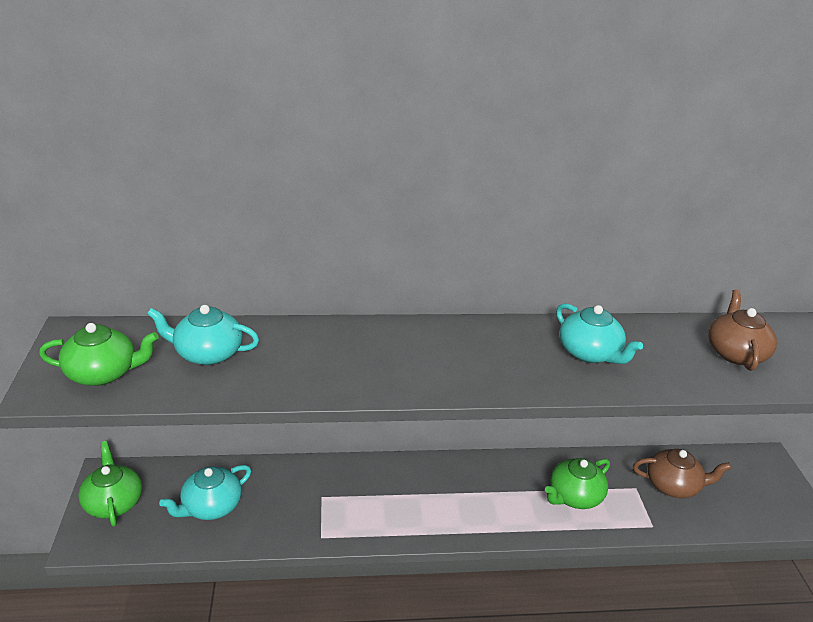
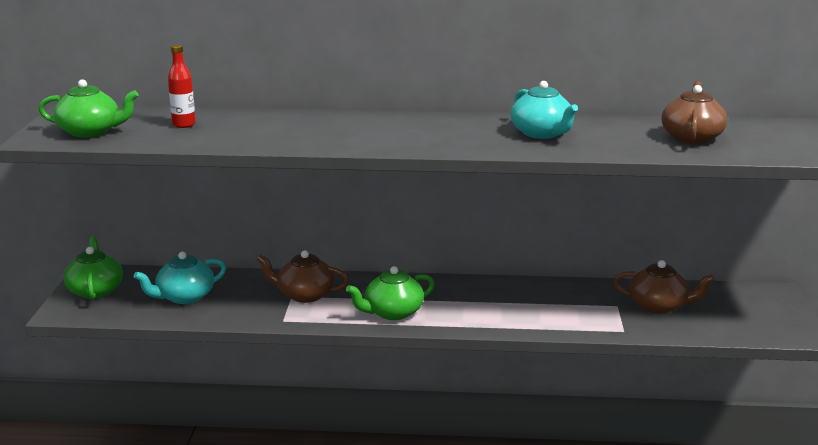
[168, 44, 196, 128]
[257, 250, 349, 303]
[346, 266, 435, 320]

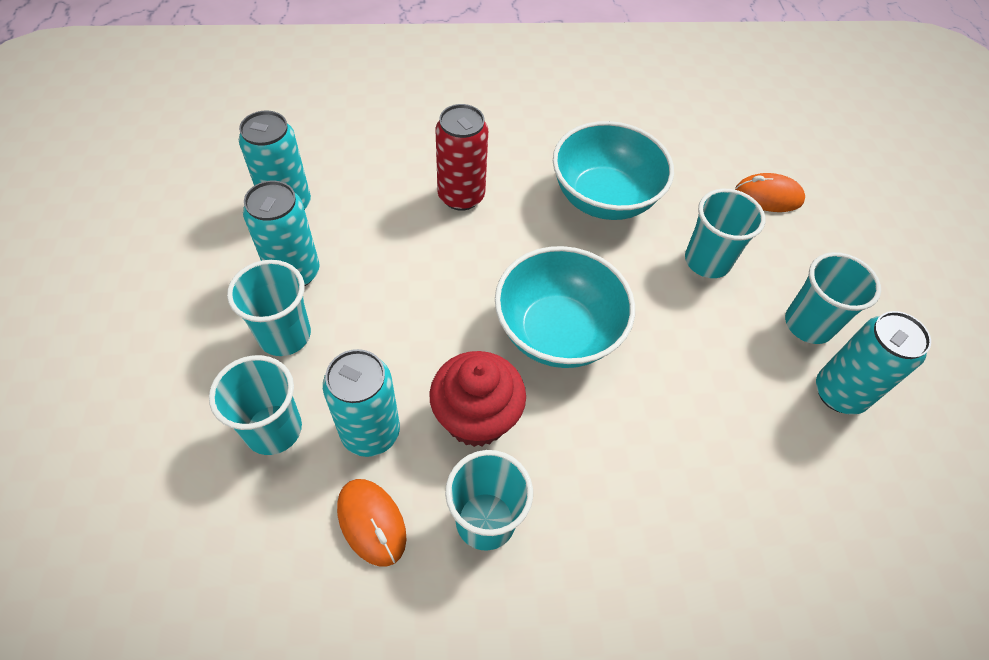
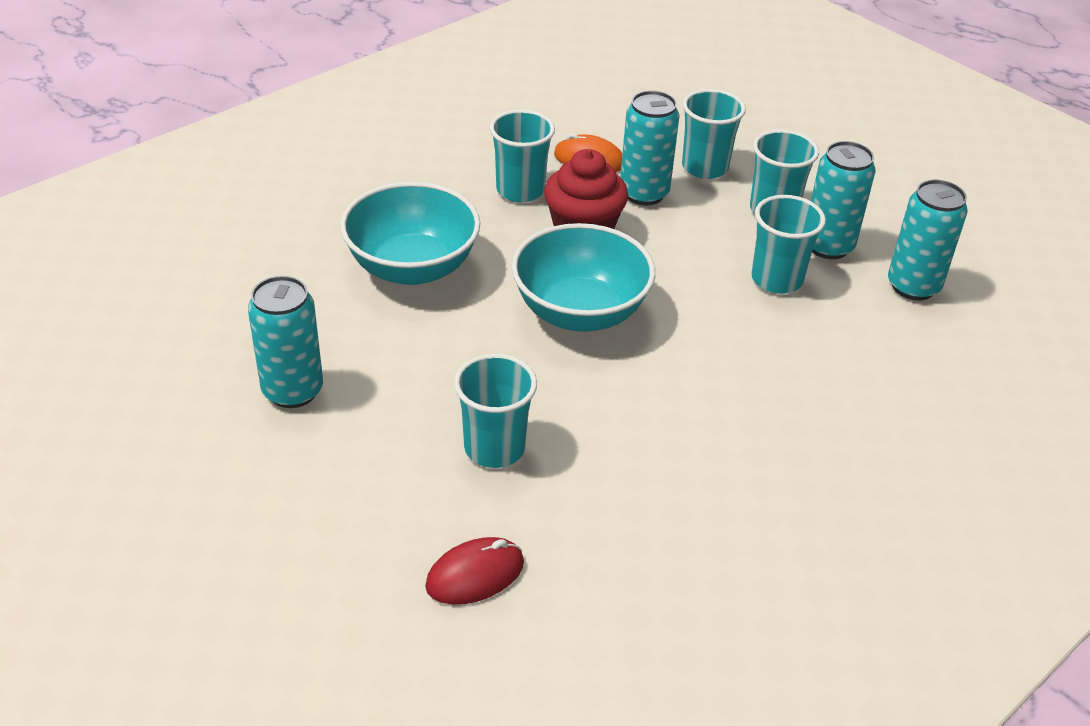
[340, 182, 480, 285]
[425, 537, 524, 605]
[751, 195, 826, 294]
[435, 104, 488, 211] (first image)

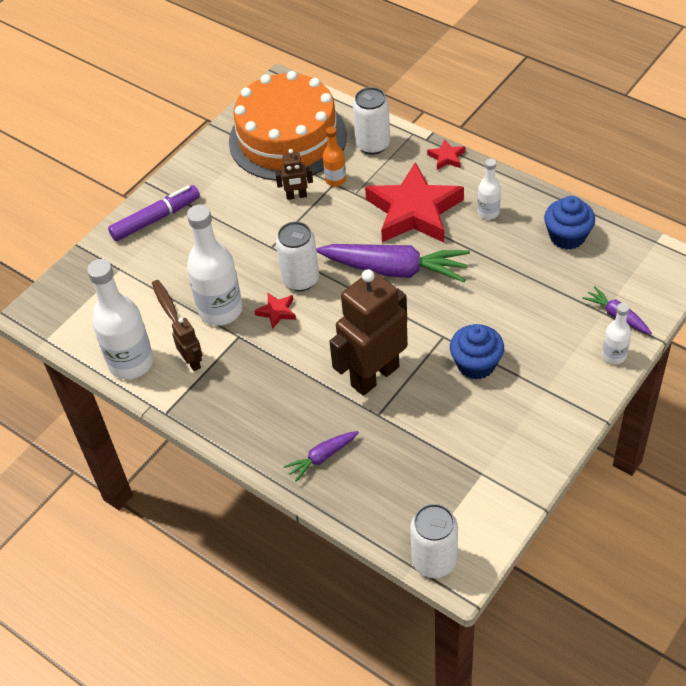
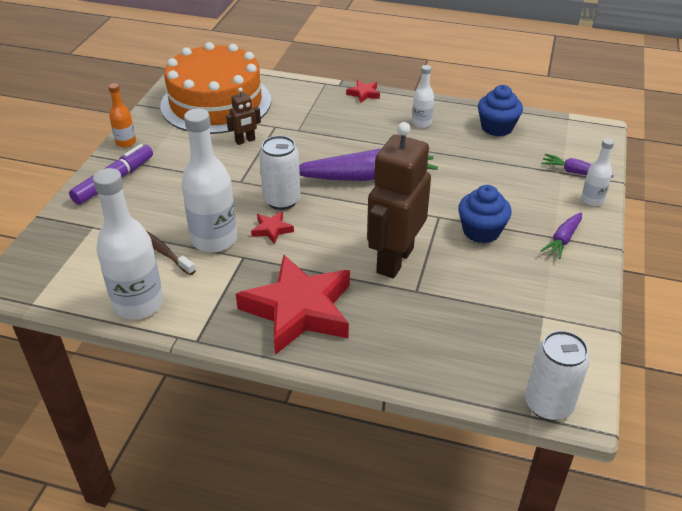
[108, 83, 136, 148]
[236, 255, 350, 355]
[540, 213, 582, 259]
[172, 318, 203, 371] (first image)
[353, 87, 390, 155] (first image)

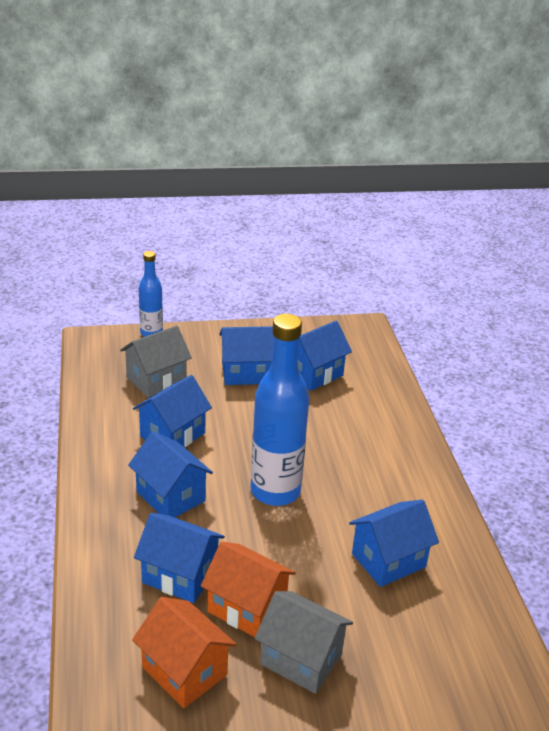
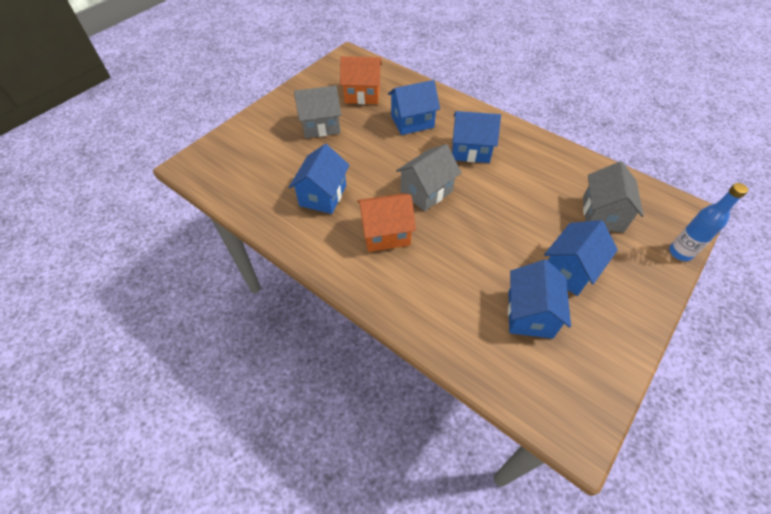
[357, 193, 416, 252]
[396, 144, 461, 211]
[133, 375, 212, 447] (first image)

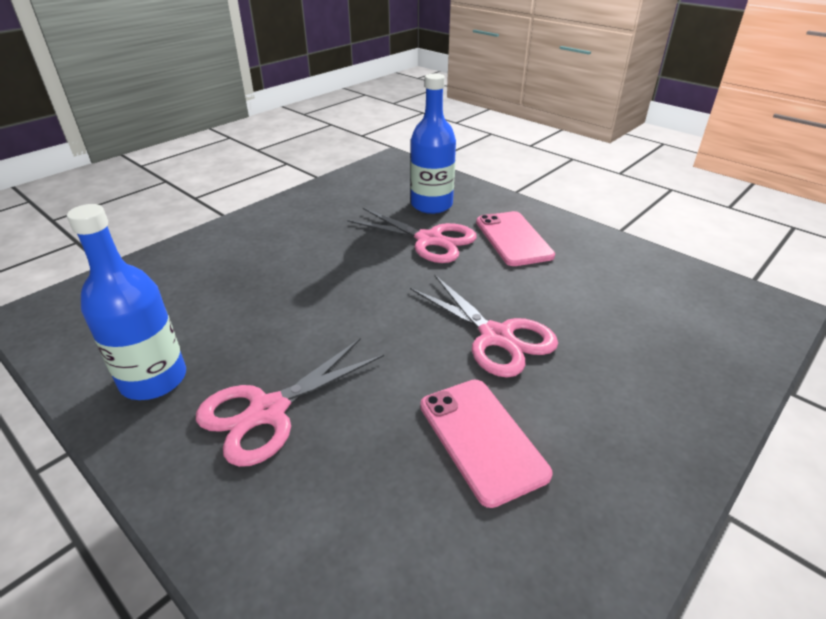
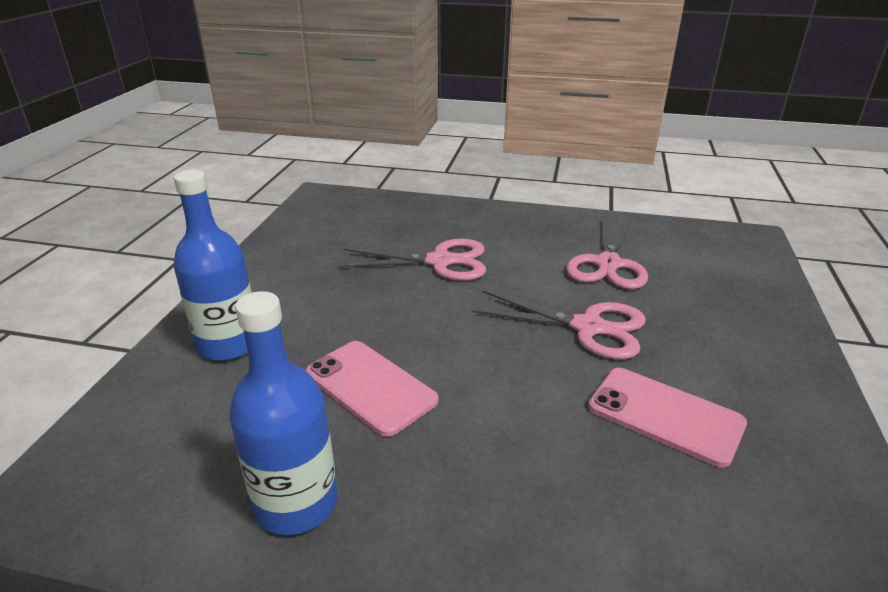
[173, 170, 252, 361]
[306, 341, 439, 437]
[566, 217, 648, 289]

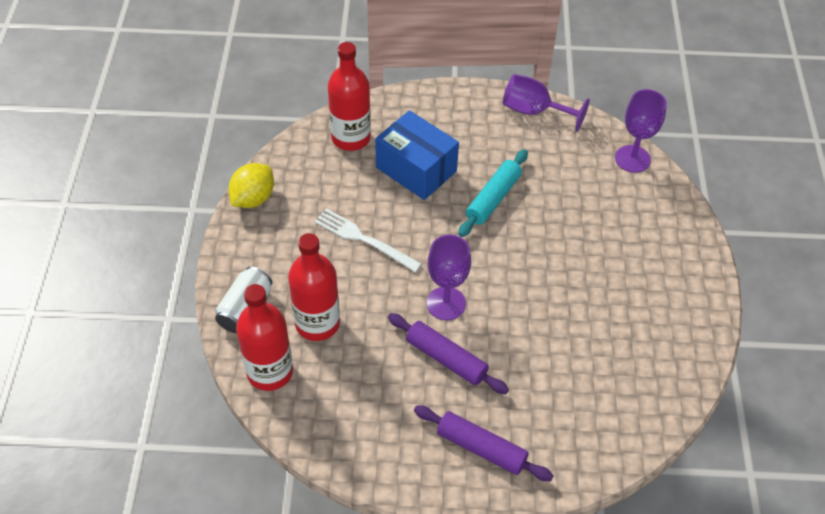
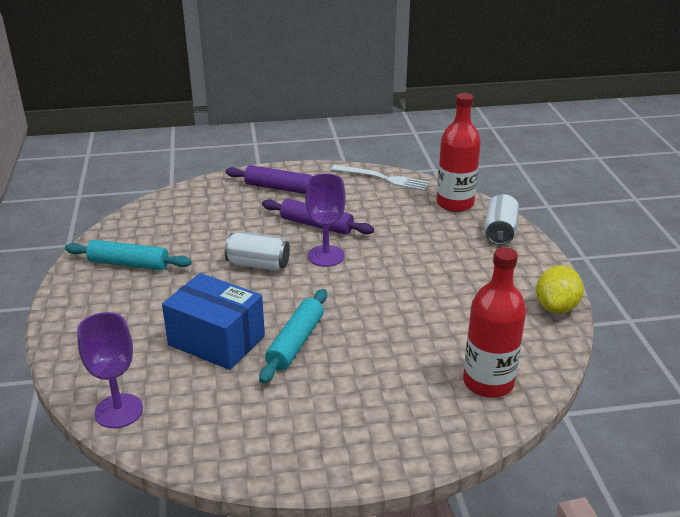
[65, 240, 192, 270]
[162, 273, 265, 370]
[225, 231, 290, 271]
[331, 165, 430, 191]
[288, 233, 340, 341] (first image)
[503, 74, 590, 132] (first image)

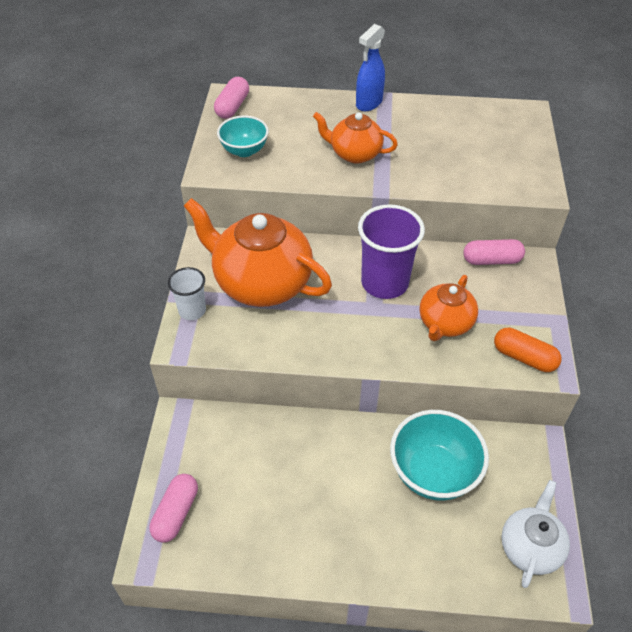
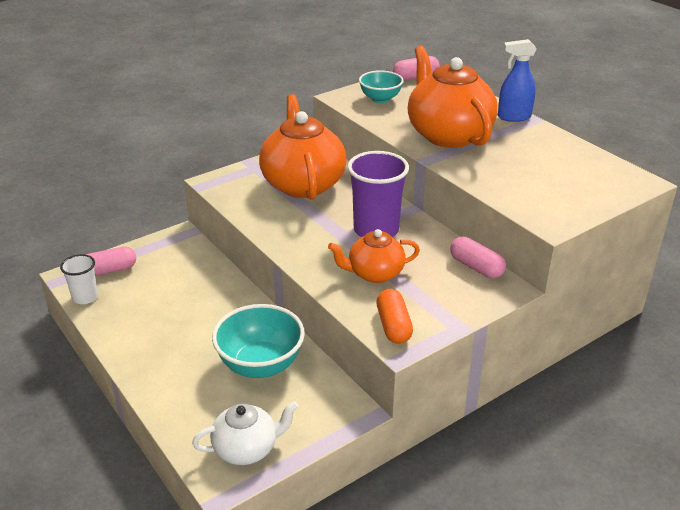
[60, 254, 98, 304]
[408, 46, 498, 148]

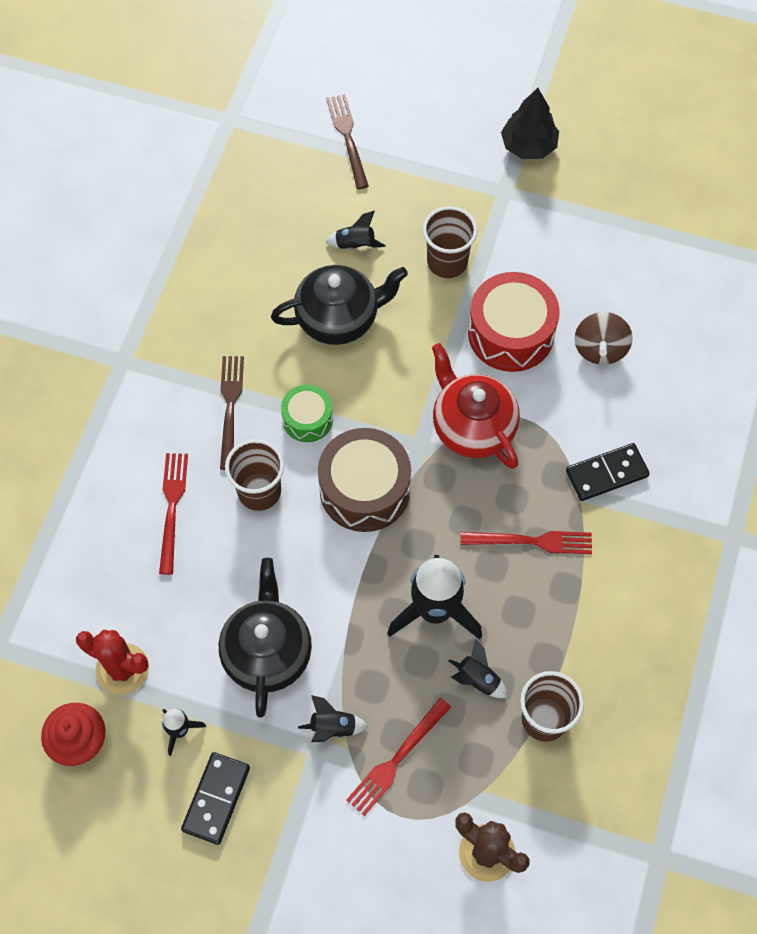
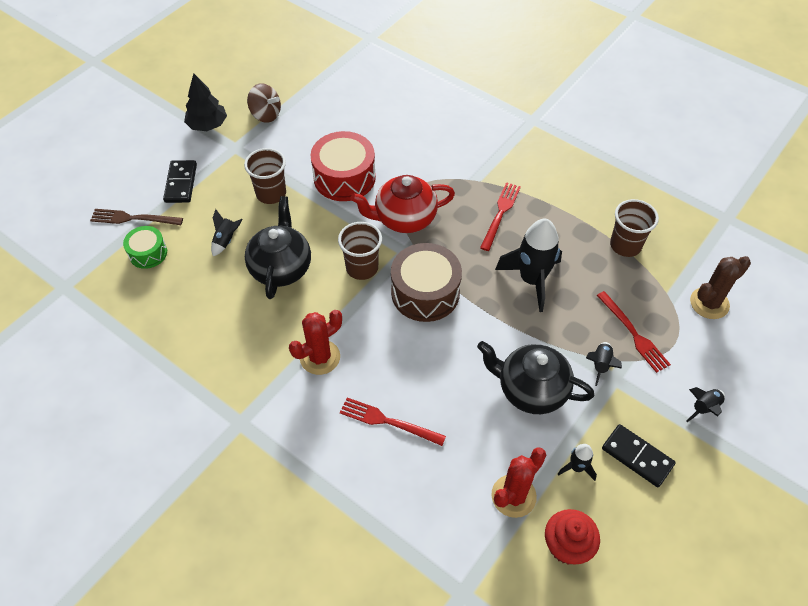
[123, 226, 167, 269]
[163, 160, 197, 203]
[247, 83, 281, 123]
[289, 310, 342, 375]
[338, 222, 382, 280]
[686, 387, 725, 422]

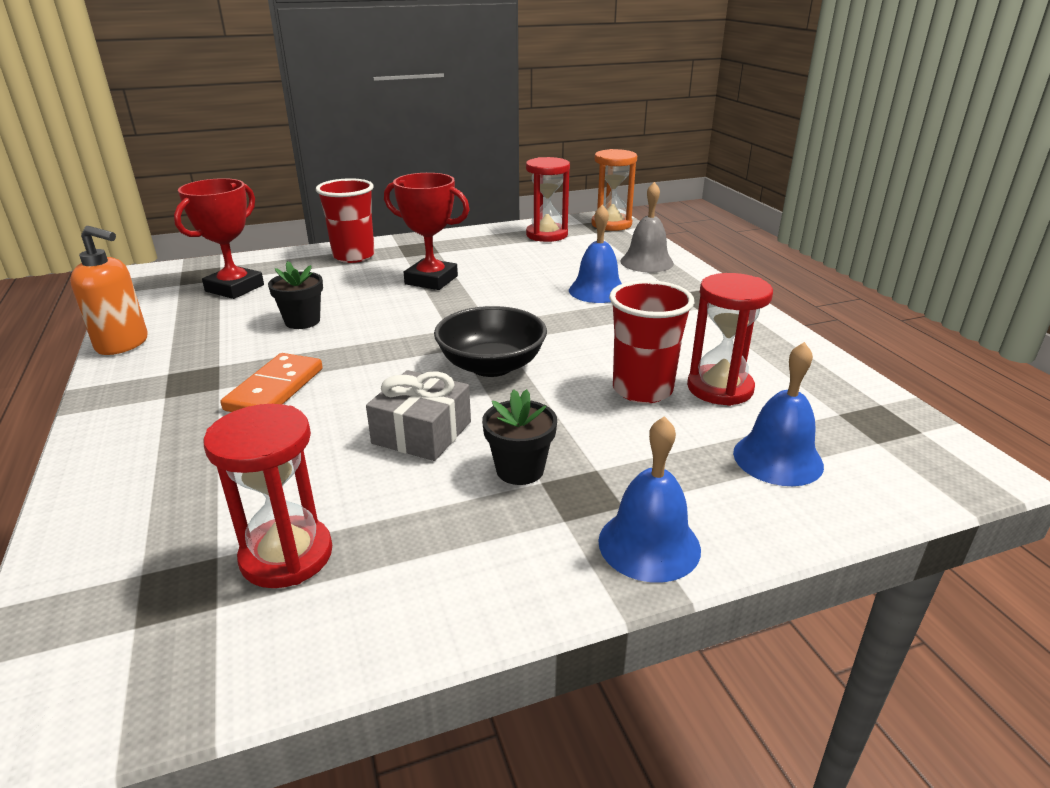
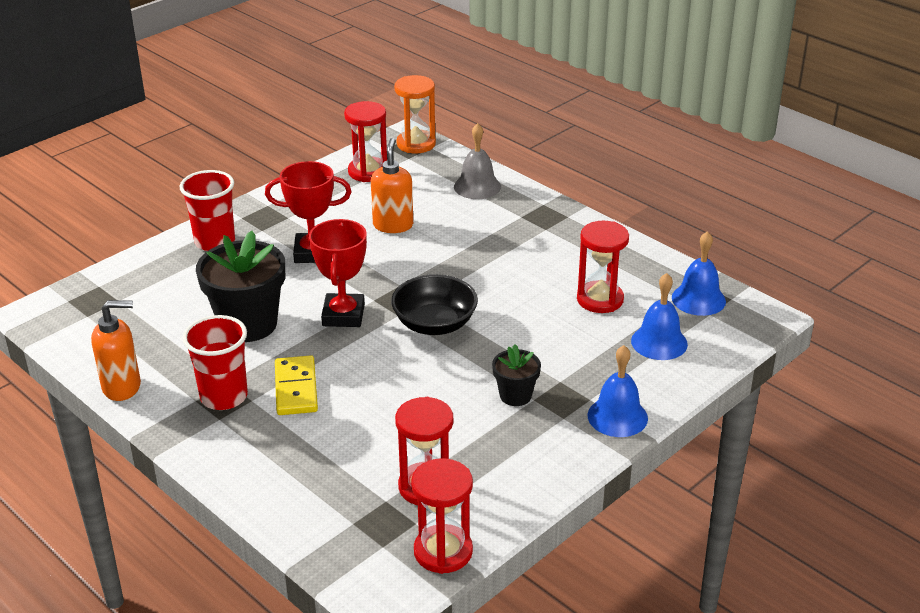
[183, 315, 248, 410]
[196, 231, 285, 342]
[275, 355, 318, 415]
[309, 219, 367, 327]
[371, 138, 413, 233]
[411, 458, 473, 574]
[672, 231, 726, 316]
[366, 370, 471, 461] (first image)

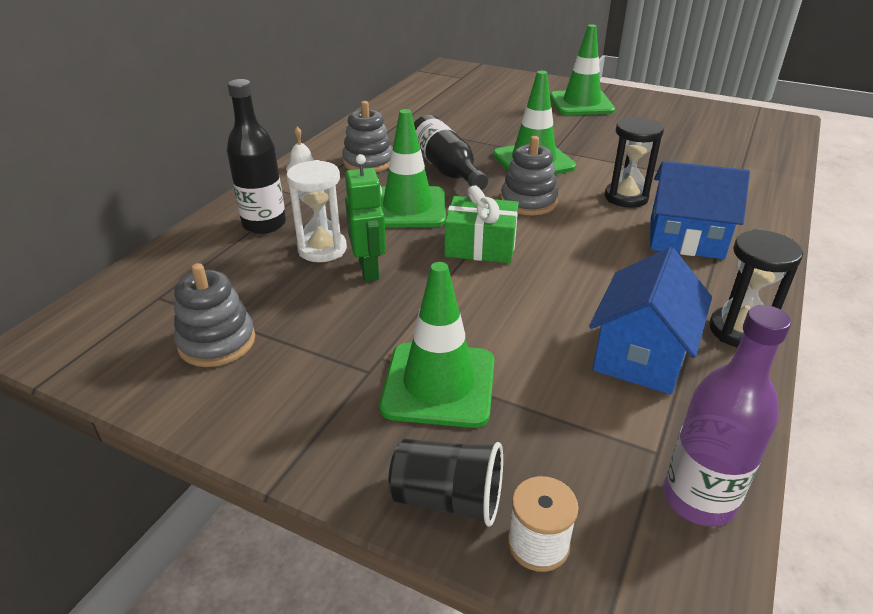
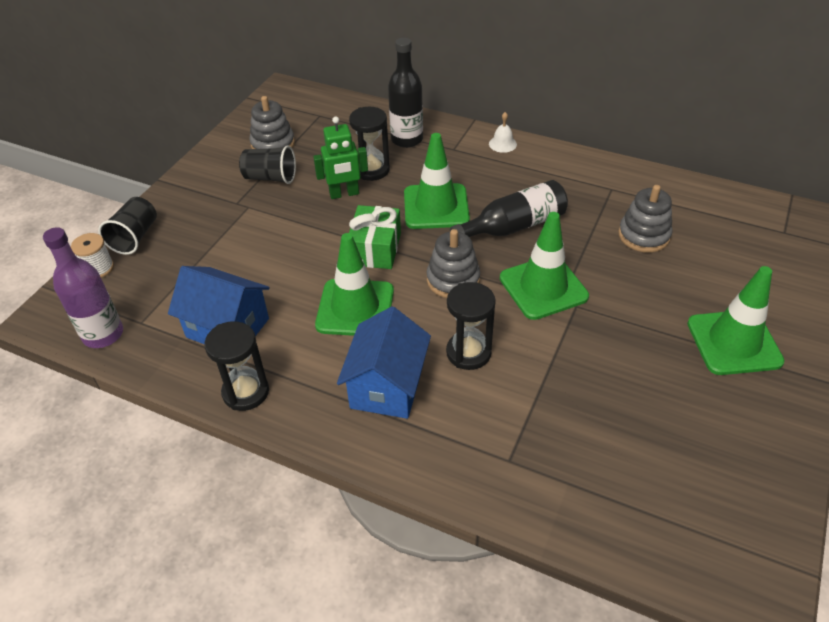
[239, 145, 296, 184]
[315, 233, 394, 336]
[349, 107, 390, 181]
[618, 185, 673, 253]

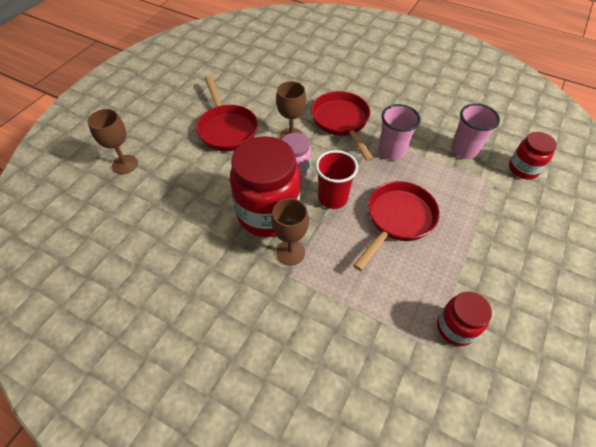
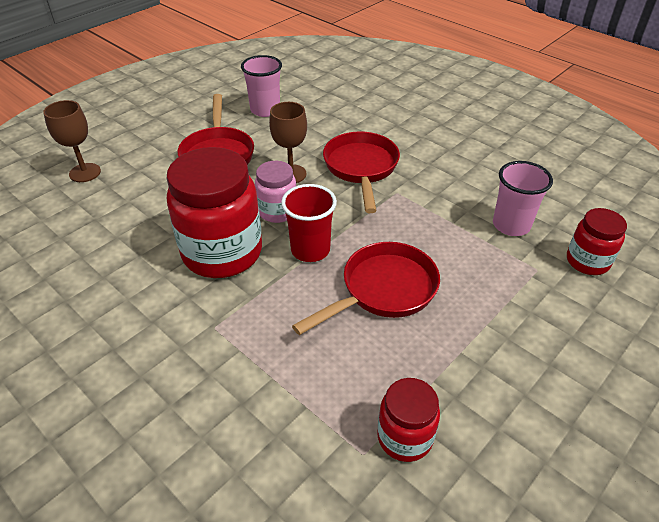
[241, 55, 282, 117]
[271, 198, 309, 265] (first image)

